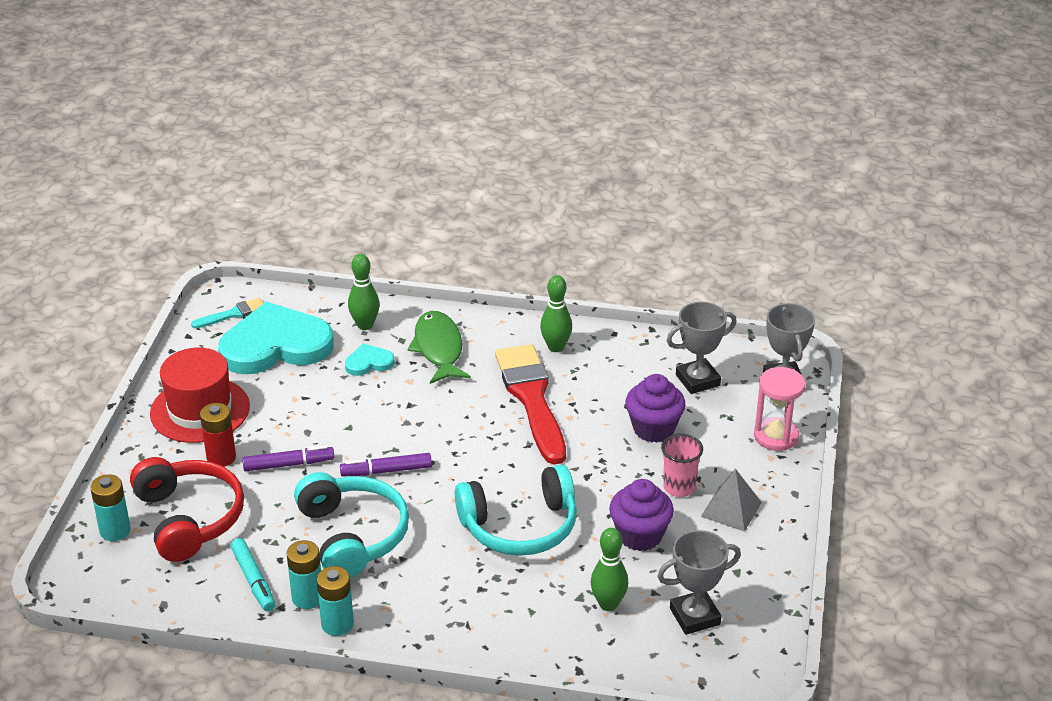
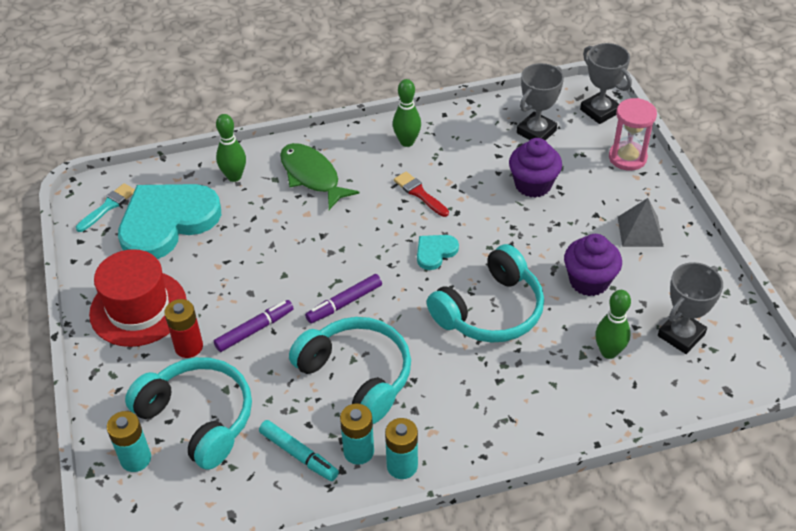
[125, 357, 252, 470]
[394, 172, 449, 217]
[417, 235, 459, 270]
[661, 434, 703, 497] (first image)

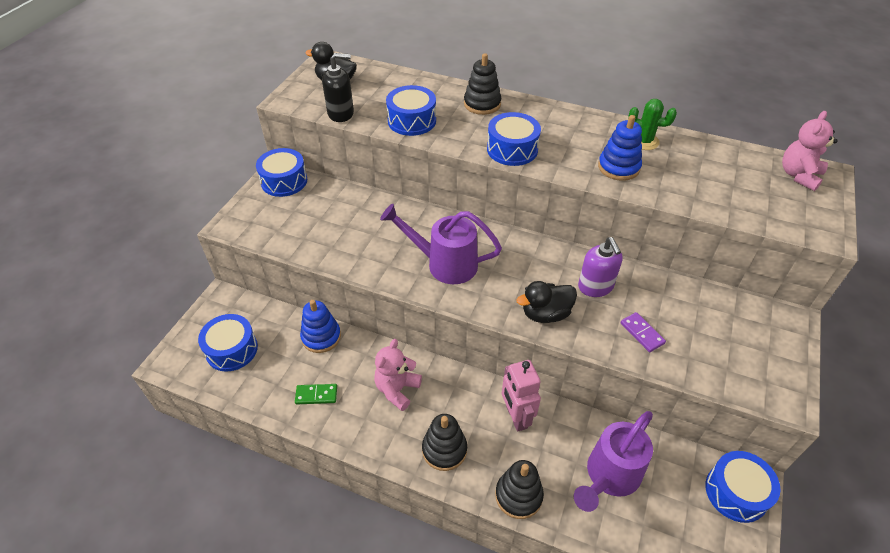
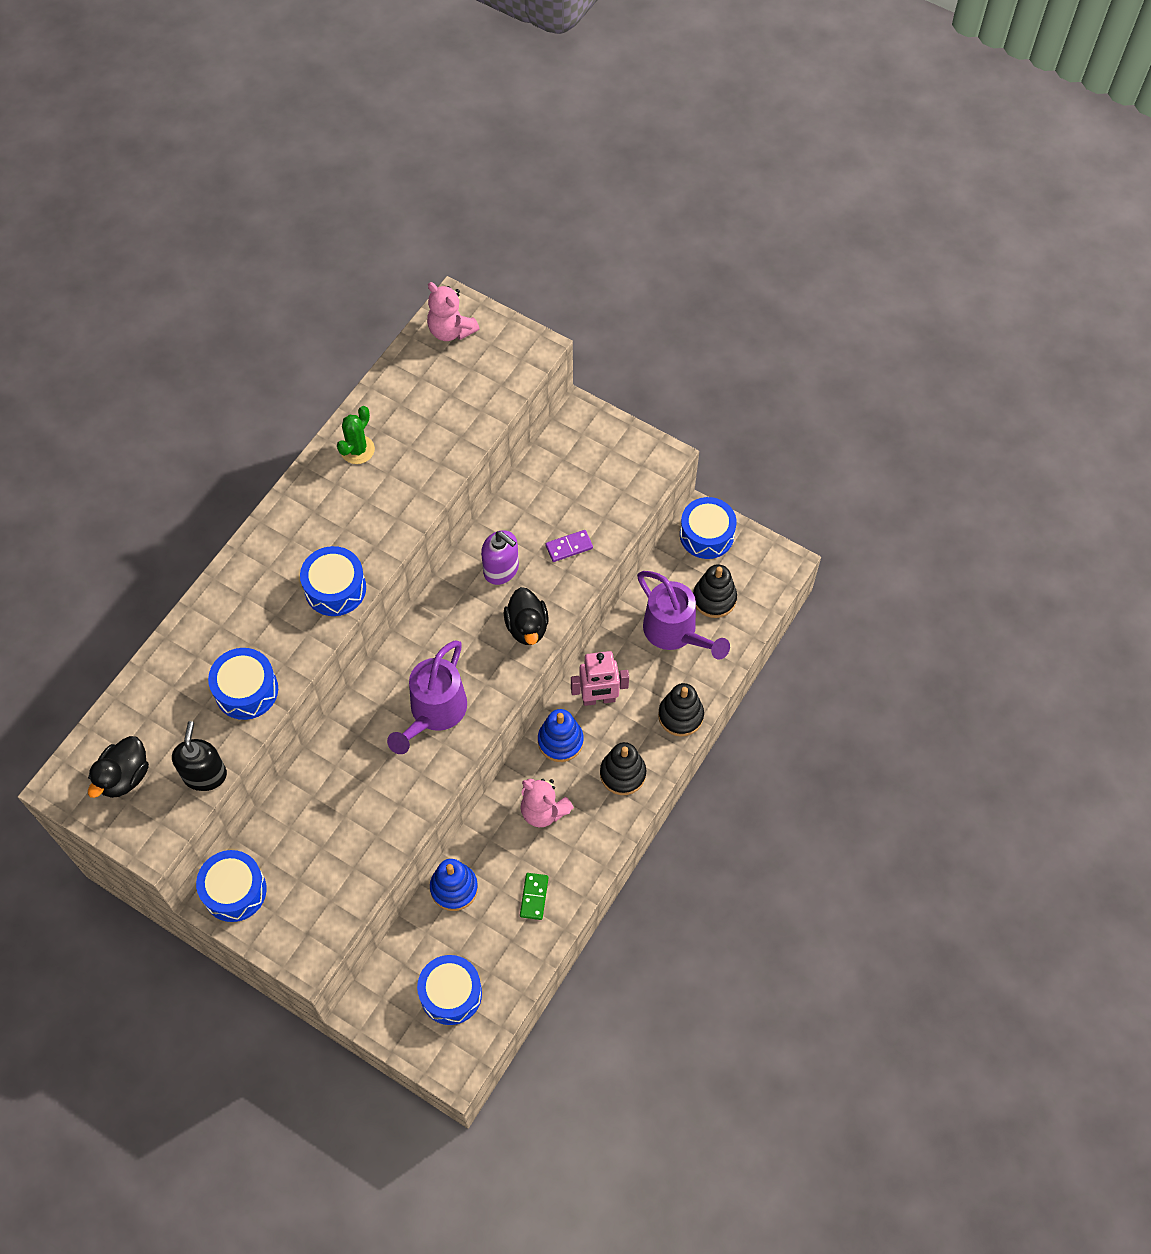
[481, 530, 519, 585]
[538, 709, 584, 762]
[693, 564, 737, 618]

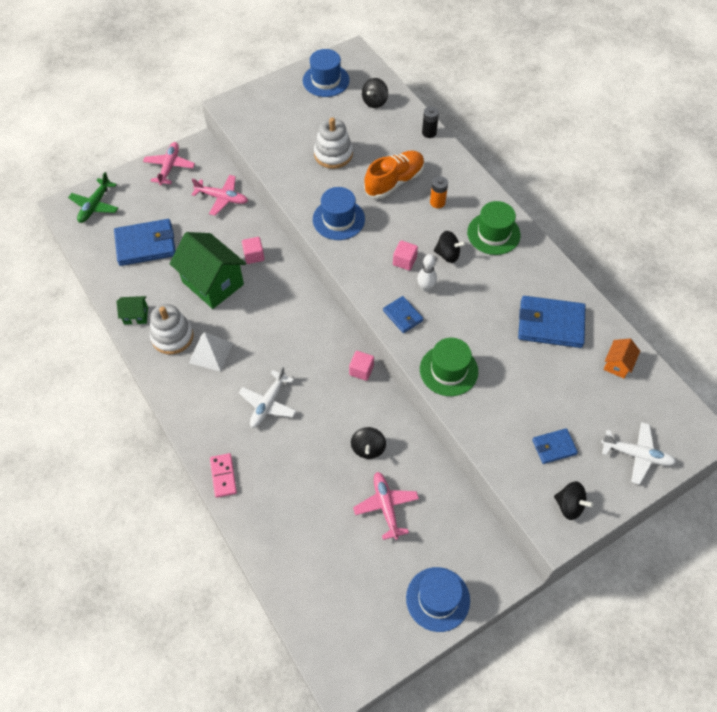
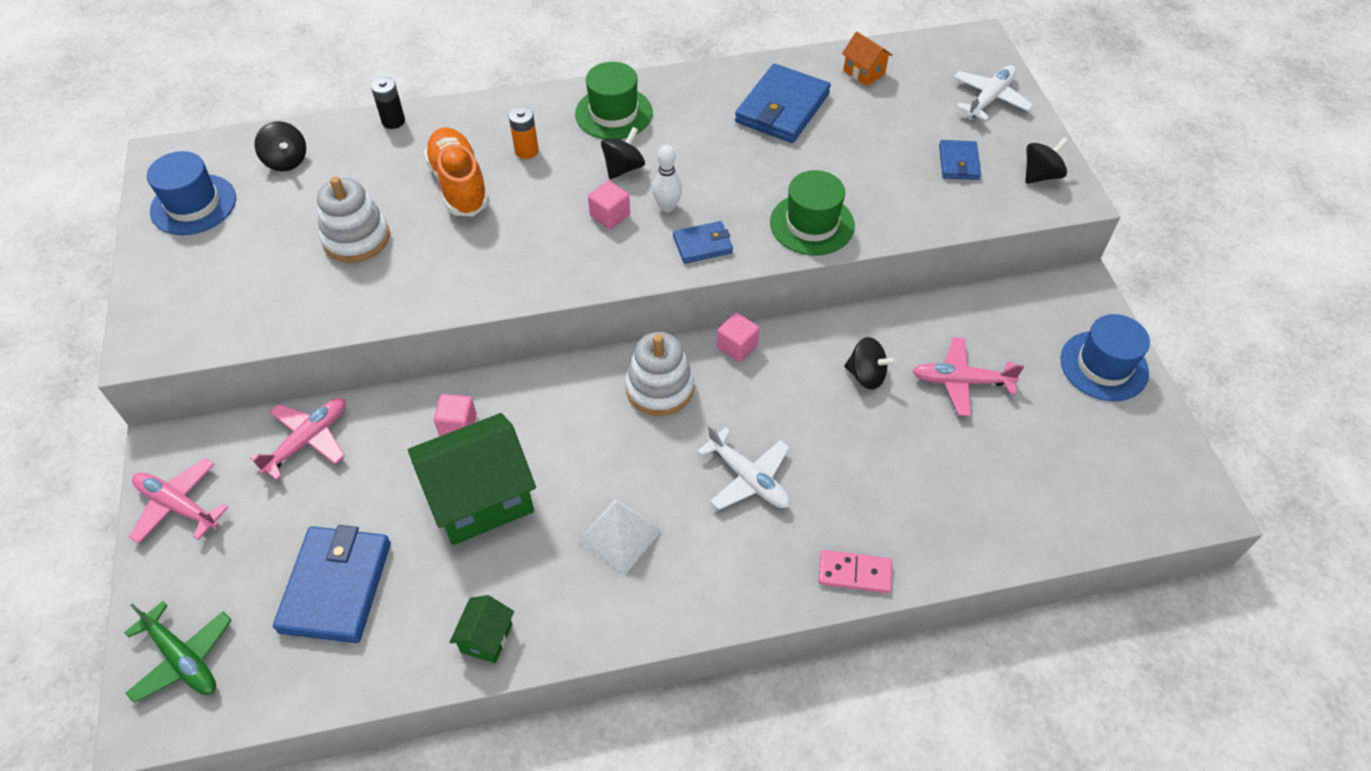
[625, 332, 694, 416]
[313, 187, 365, 240] (first image)

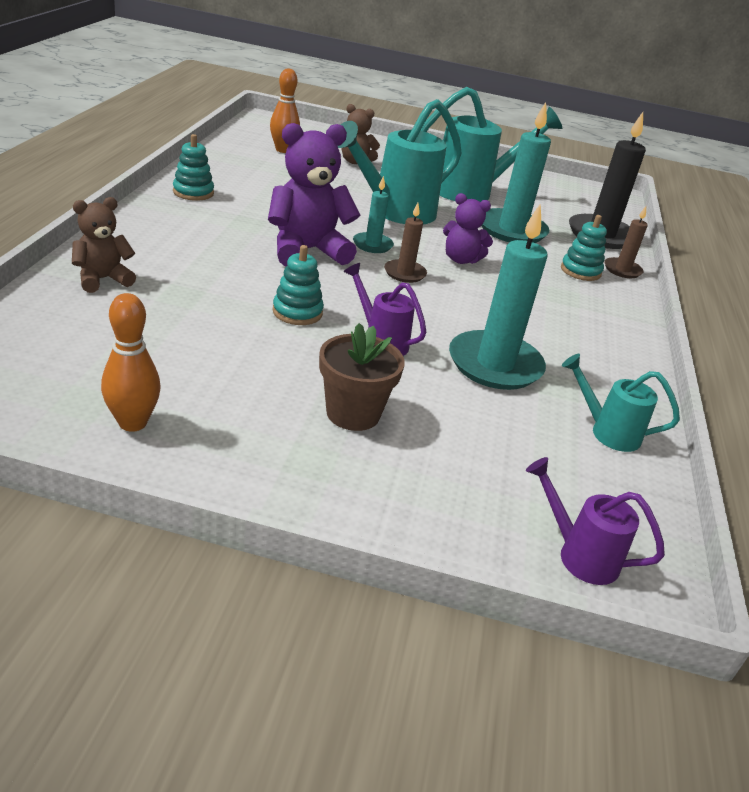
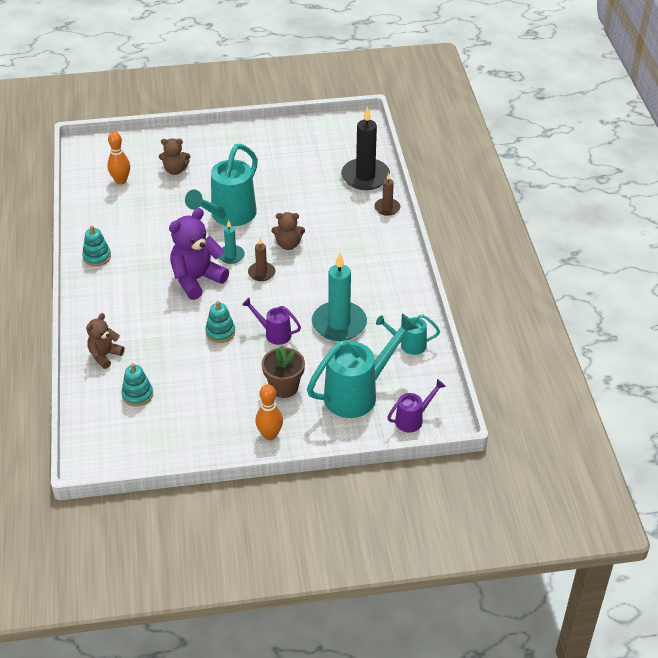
[121, 363, 153, 407]
[255, 384, 283, 440]
[271, 212, 305, 250]
[307, 314, 419, 418]
[387, 379, 446, 432]
[481, 102, 551, 243] (first image)

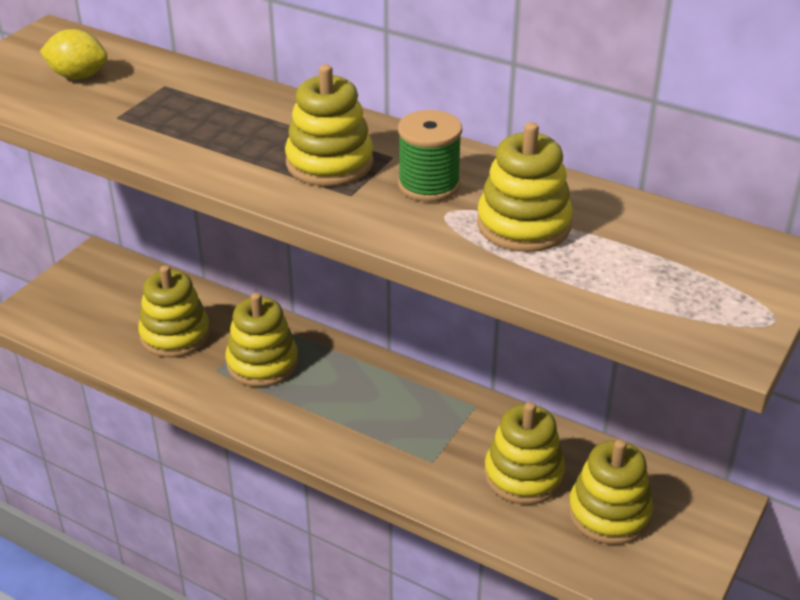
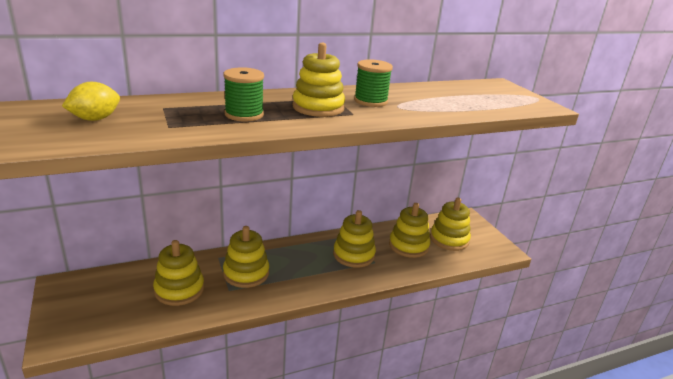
[224, 67, 264, 121]
[333, 210, 376, 268]

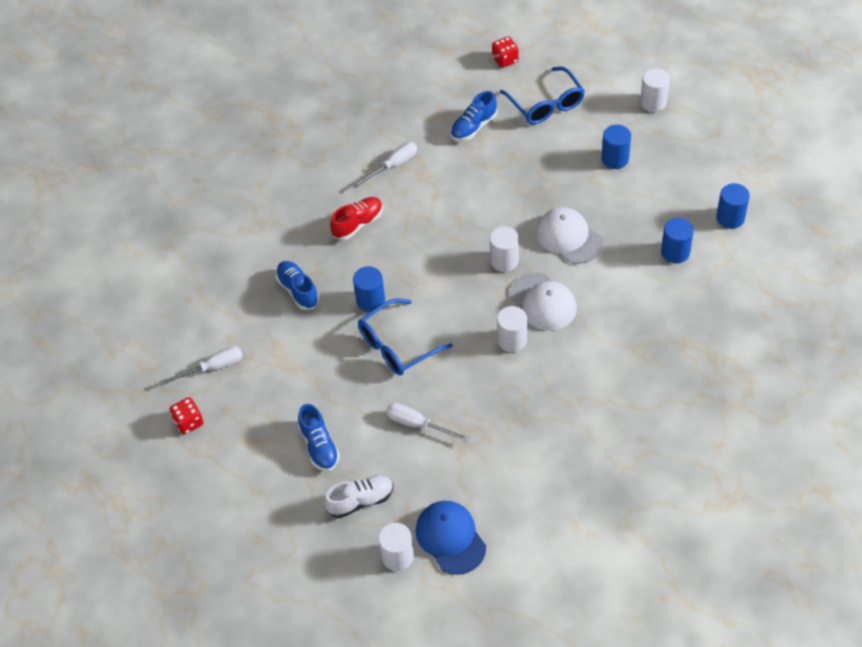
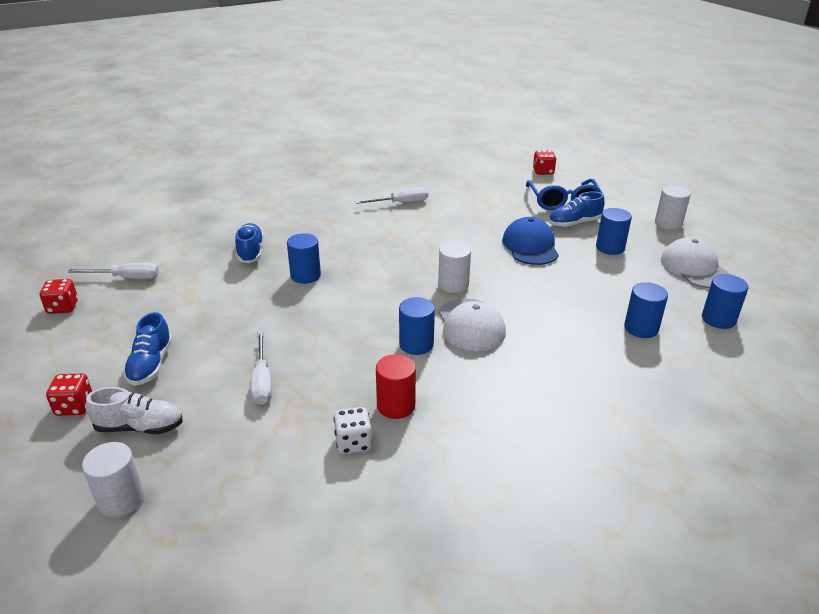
[46, 374, 92, 416]
[251, 332, 272, 405]
[333, 407, 372, 454]
[376, 354, 416, 419]
[399, 297, 435, 355]
[502, 217, 559, 265]
[548, 191, 605, 227]
[661, 237, 731, 288]
[330, 197, 383, 240] (first image)
[358, 299, 453, 375] (first image)

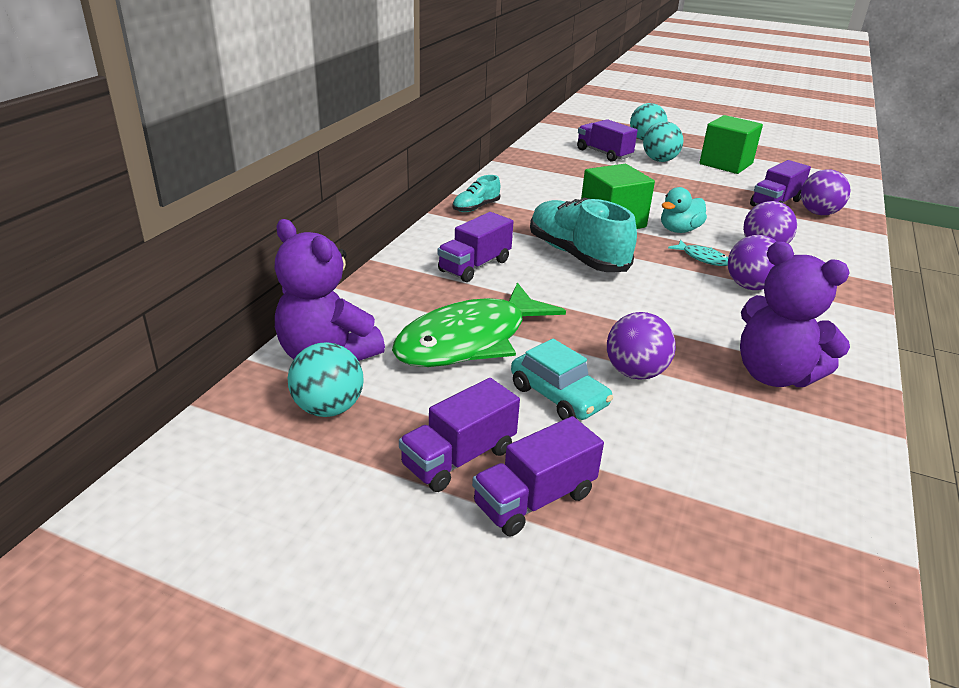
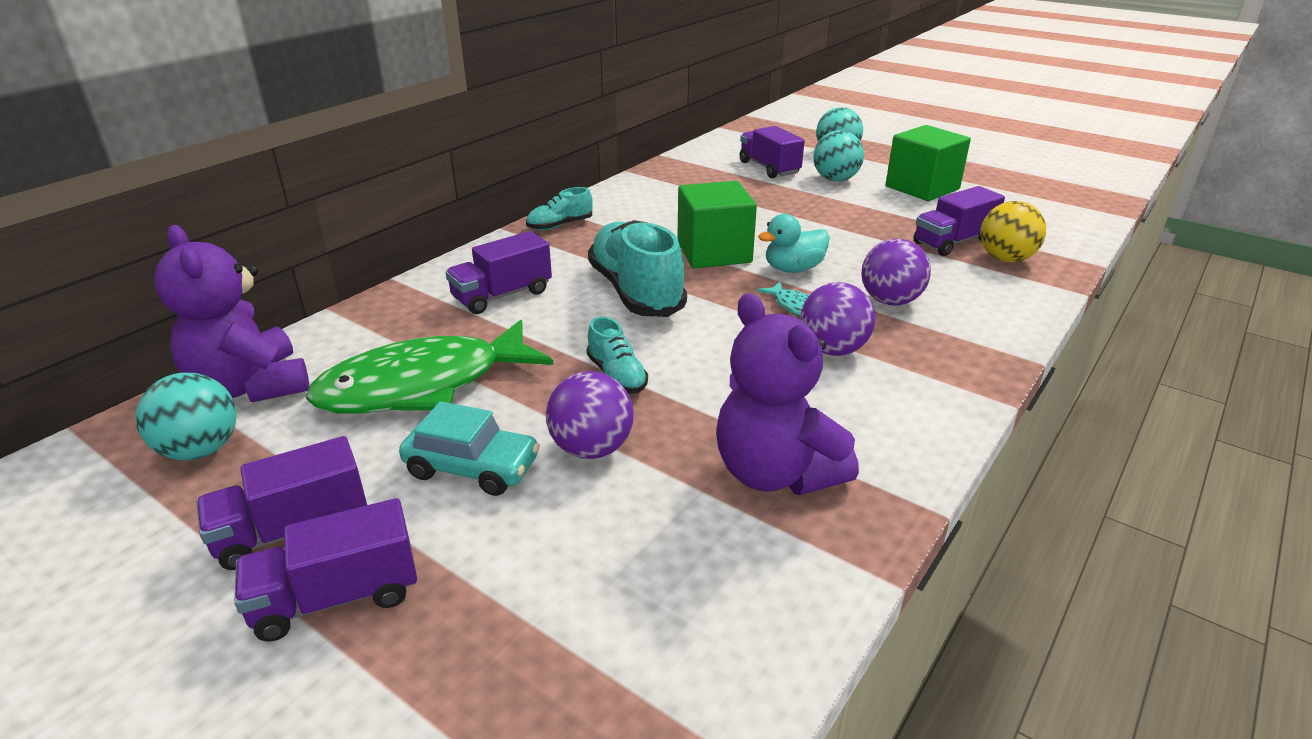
[399, 401, 540, 496]
[587, 316, 648, 394]
[980, 201, 1046, 262]

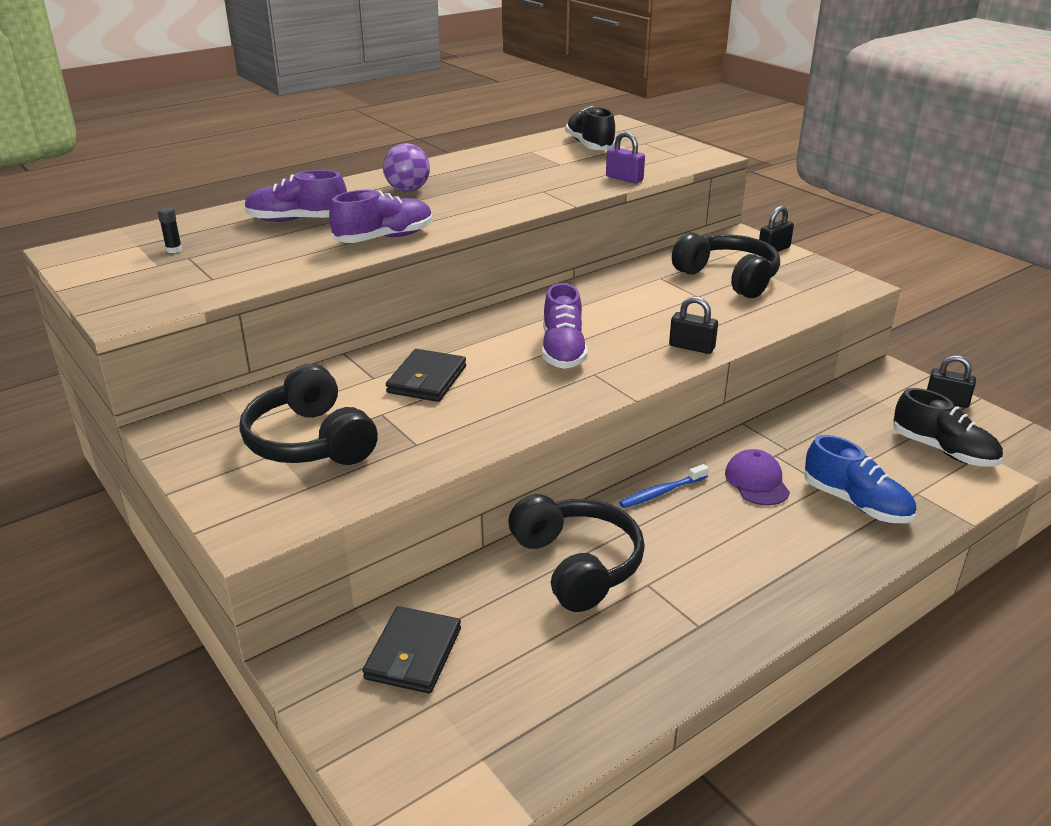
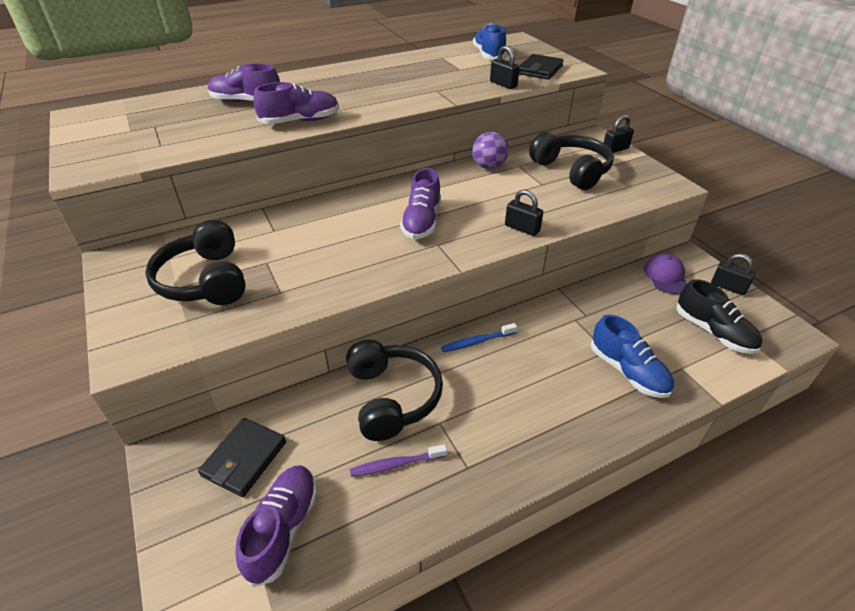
[236, 466, 317, 587]
[350, 444, 447, 477]
[472, 132, 508, 169]
[473, 23, 506, 60]
[490, 46, 520, 89]
[519, 54, 564, 80]
[644, 254, 687, 294]
[157, 207, 182, 253] (first image)

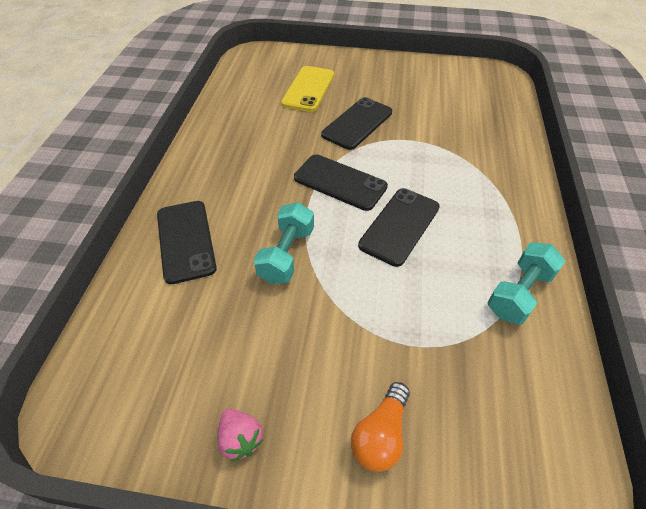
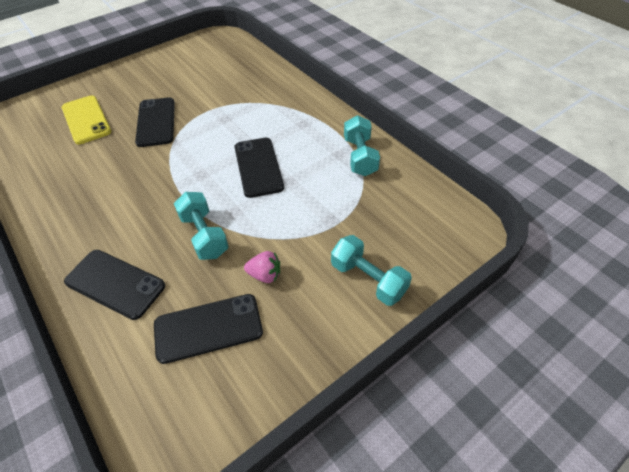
[154, 294, 263, 364]
[244, 251, 280, 283]
[331, 235, 412, 306]

